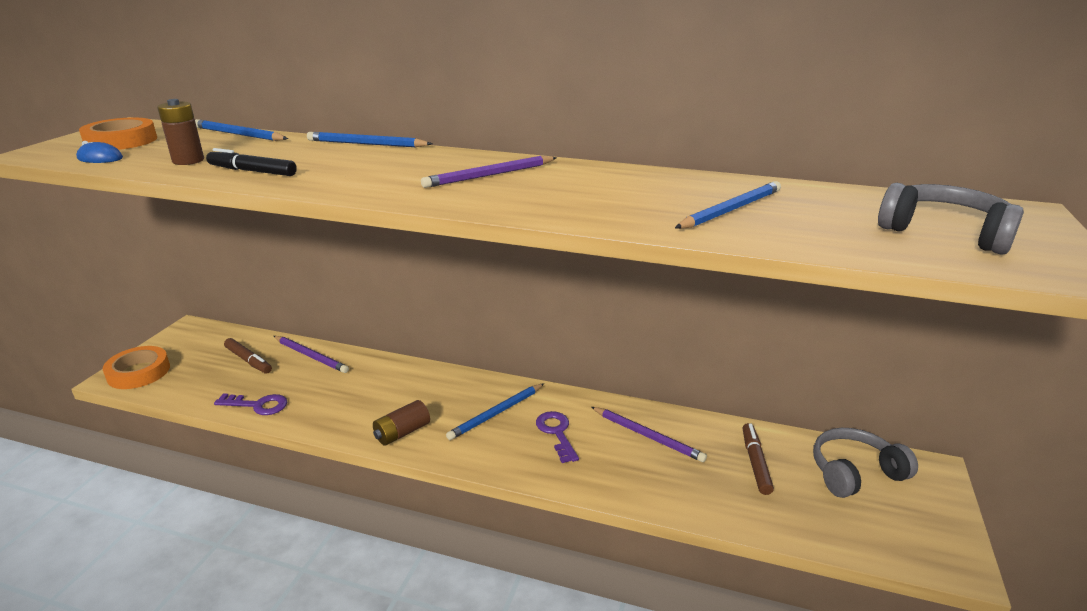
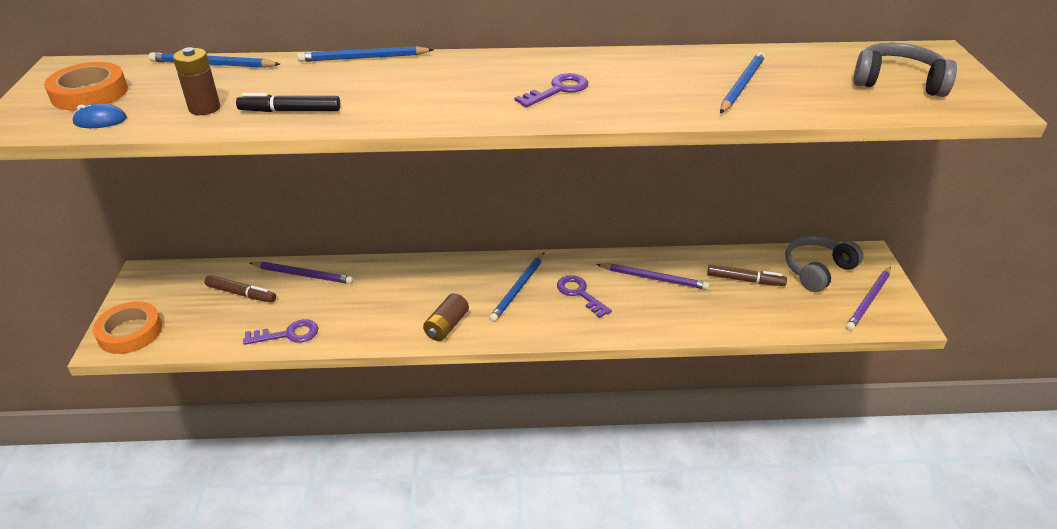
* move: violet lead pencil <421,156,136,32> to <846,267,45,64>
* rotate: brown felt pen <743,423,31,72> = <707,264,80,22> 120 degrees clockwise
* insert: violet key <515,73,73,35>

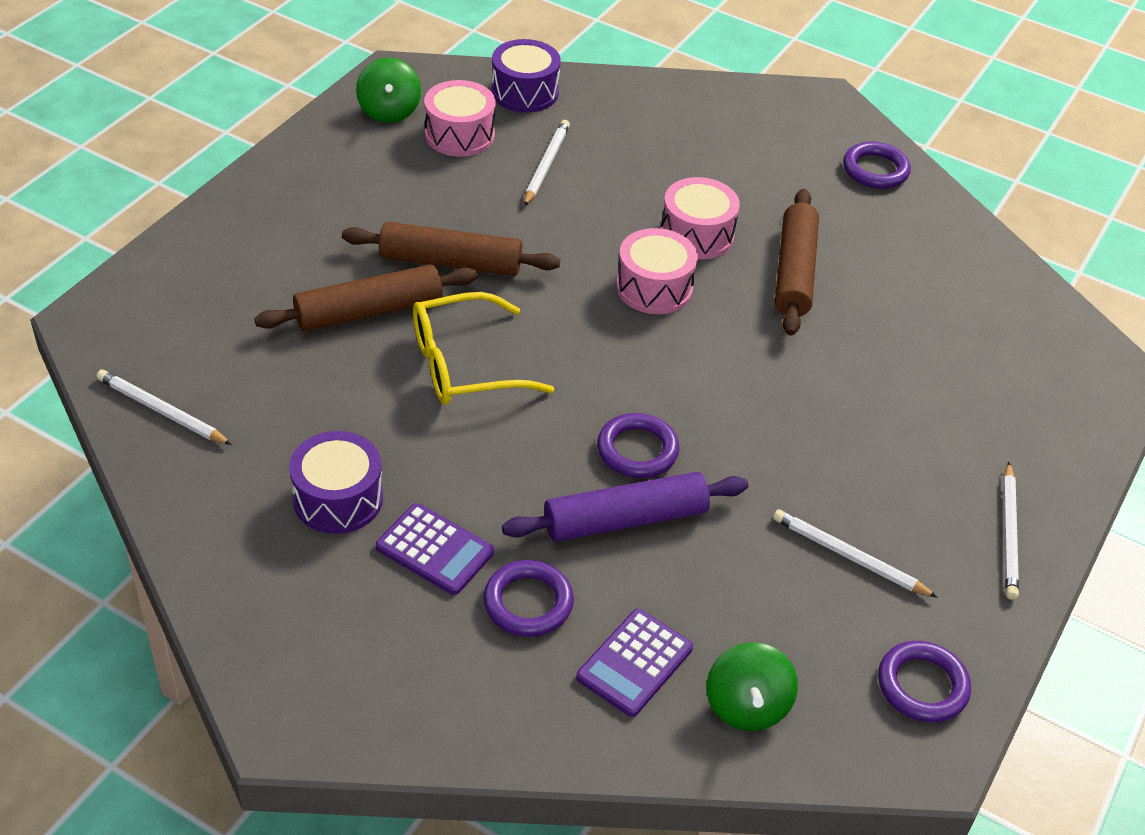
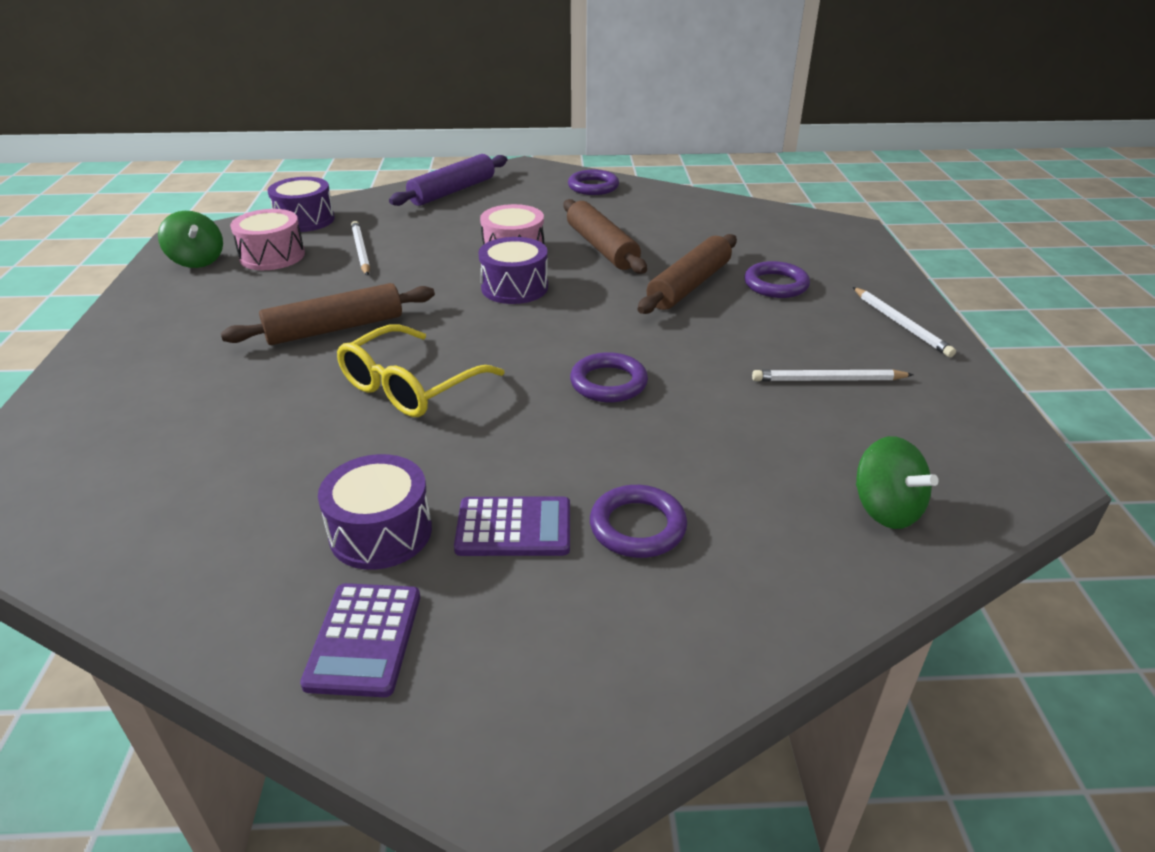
* recolor: pink toy drum <616,228,82,86> to violet toy drum <478,237,70,67>
* move: brown pastry roller <254,264,224,67> to <638,234,99,80>
* delete: pure white lead pencil <97,370,135,75>
* move: violet pastry roller <502,472,246,70> to <389,154,118,52>
* move: violet calculator <576,609,117,108> to <300,583,120,114>
* move: violet torus <878,641,93,82> to <744,261,66,37>

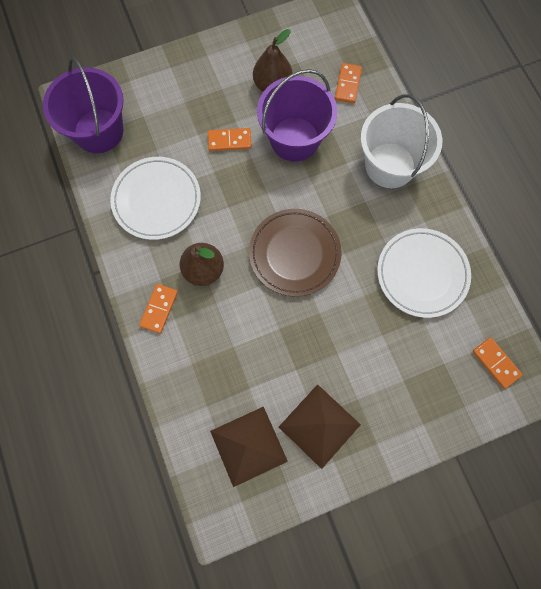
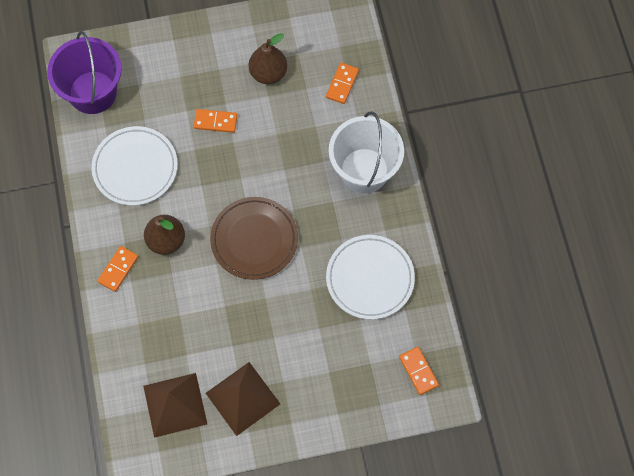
* delete: violet bucket <257,69,80,93>

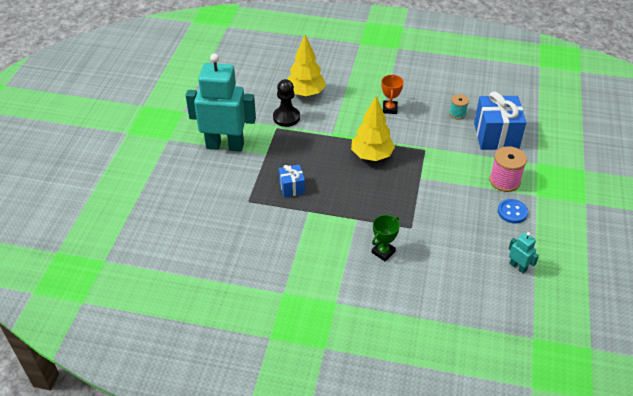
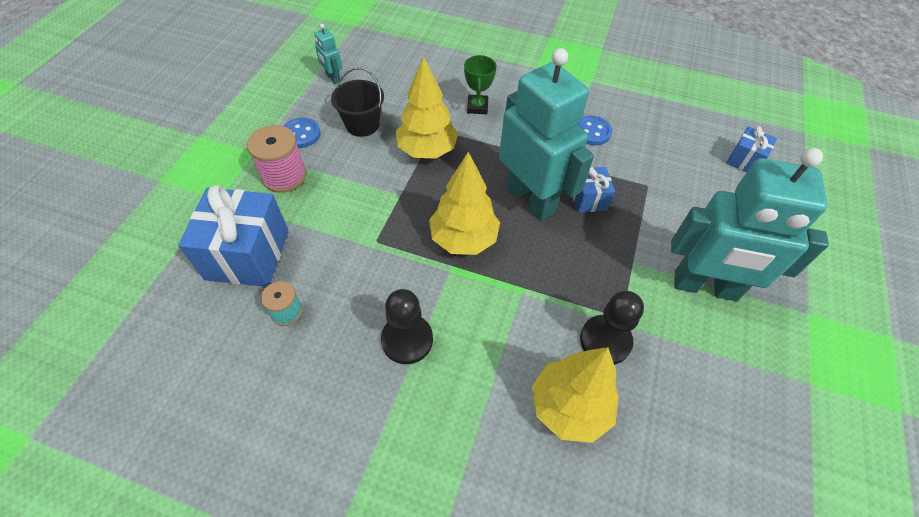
* replace: bright orange award cup <381,74,23,40> to ebony chess pawn <381,289,52,75>
* rotate: green award cup <372,215,28,46> = <464,55,33,59> 45 degrees counterclockwise
* insert: aqua robot <499,48,95,173>
* insert: bright yellow tree <396,56,62,103>
* insert: ebony bucket <331,67,53,70>
* insert: royal blue sewing button <578,115,34,30>
* insert: royal blue gift <726,126,51,46>

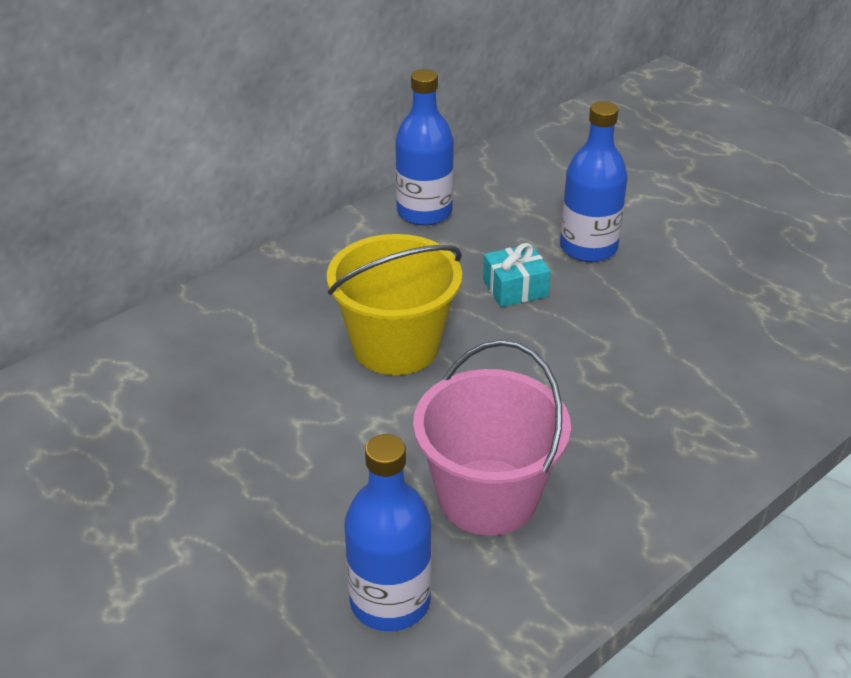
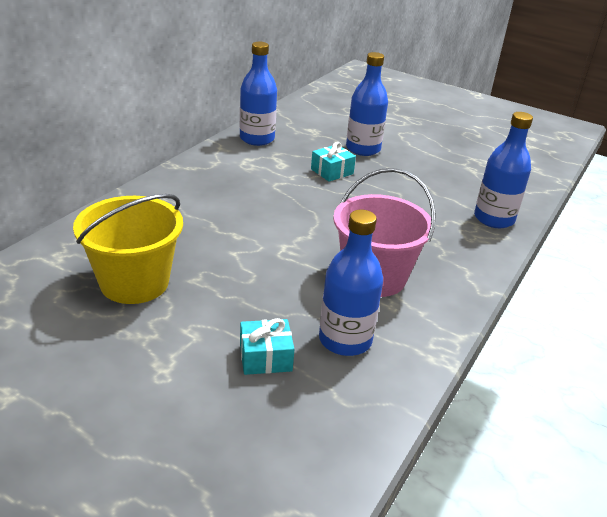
* move: bright yellow bucket <327,234,135,141> to <73,194,110,110>
* insert: royal blue flask <474,112,59,116>
* insert: aqua gift <240,318,54,57>

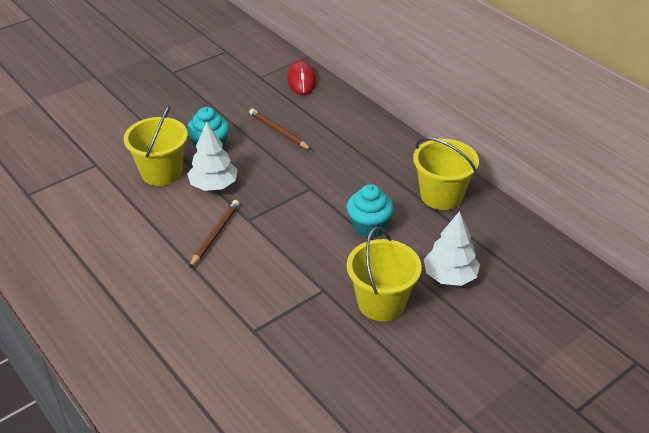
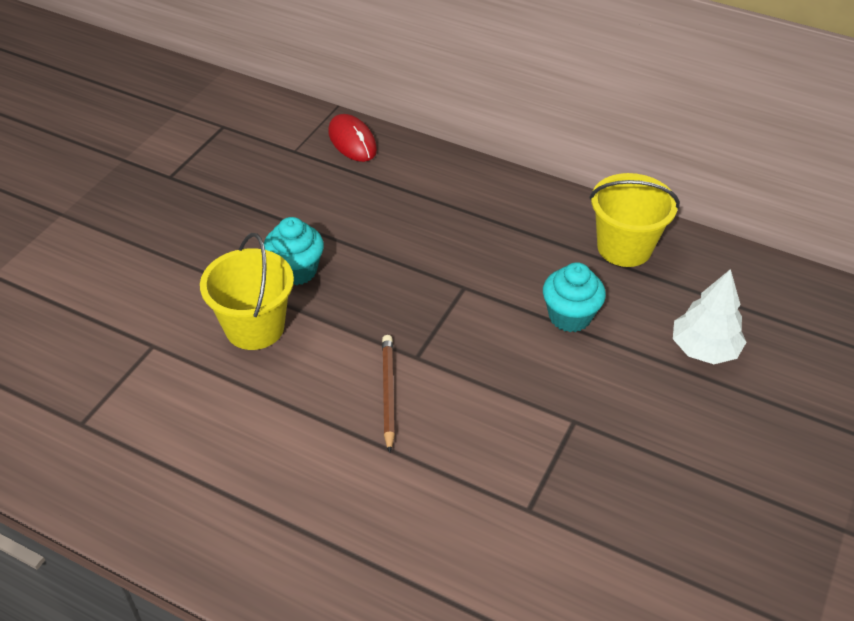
* delete: brown lead pencil <249,109,62,41>
* delete: pure white tree <187,122,51,69>
* delete: bright yellow bucket <347,227,75,94>

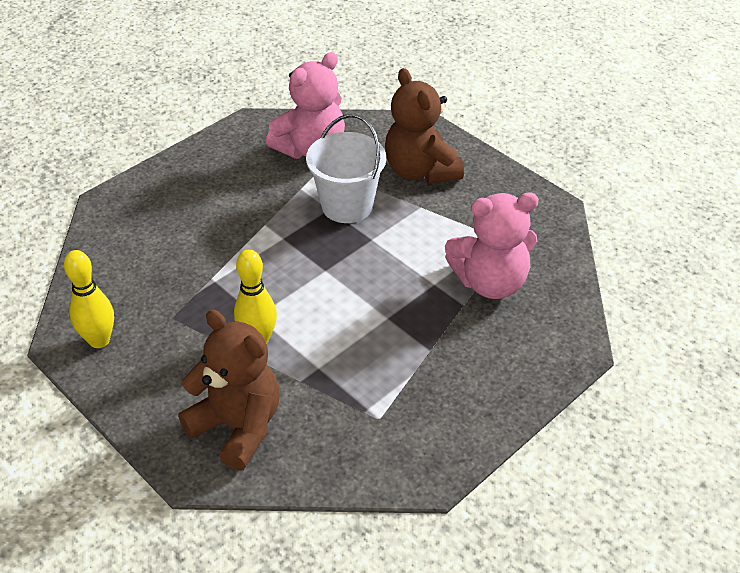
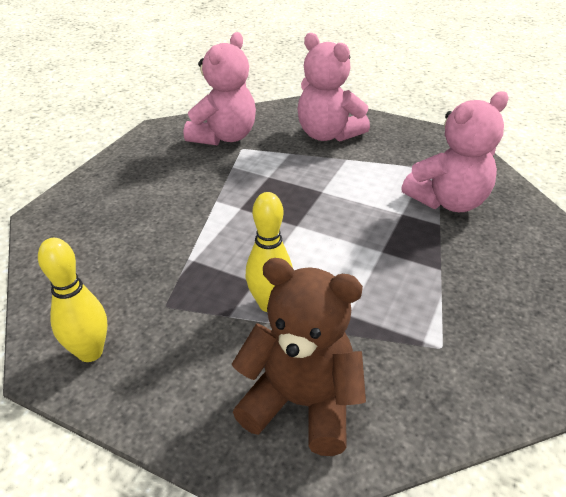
* recolor: brown teddy bear <385,68,79,116> to pink teddy bear <297,33,73,109>
* delete: pure white bucket <306,114,80,109>

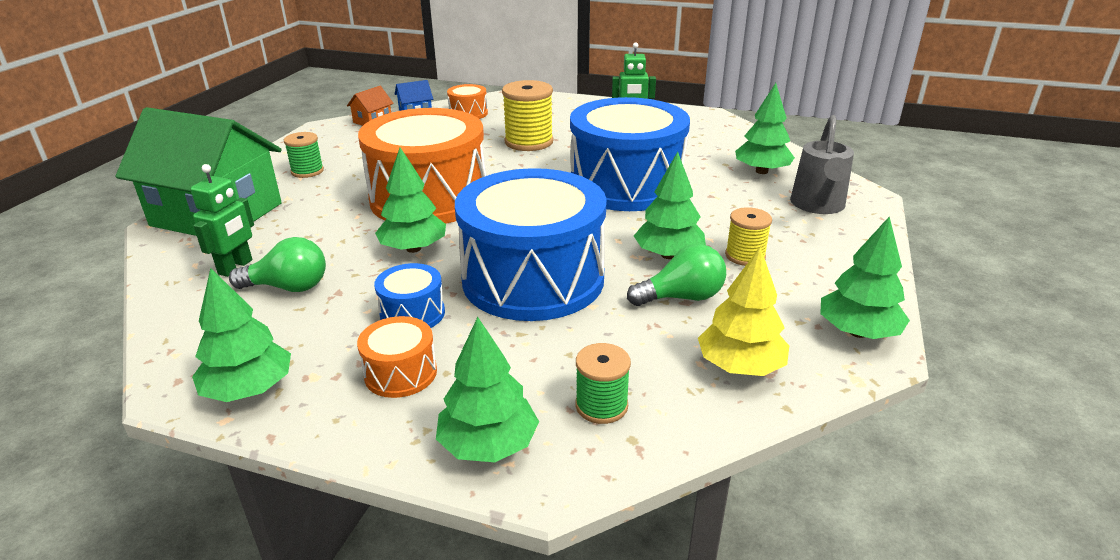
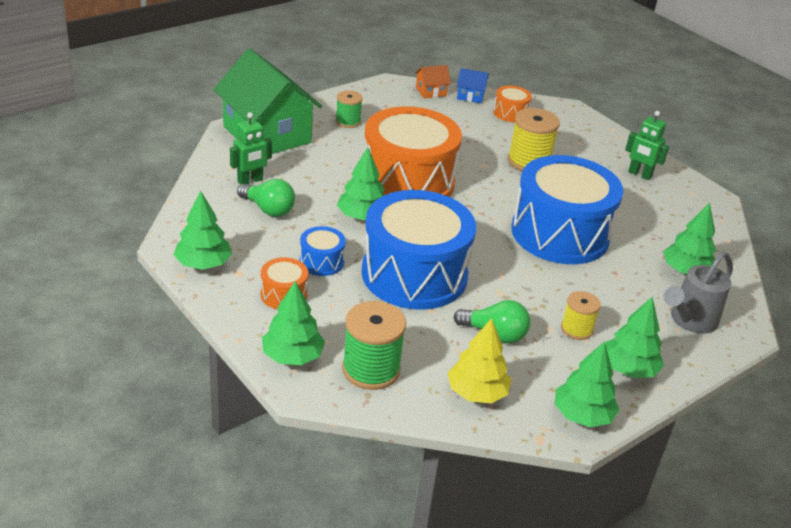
* move: green tree <634,152,72,107> to <605,297,59,81>
* resize: green reel of thread <575,343,56,81> = <342,301,64,89> x1.67

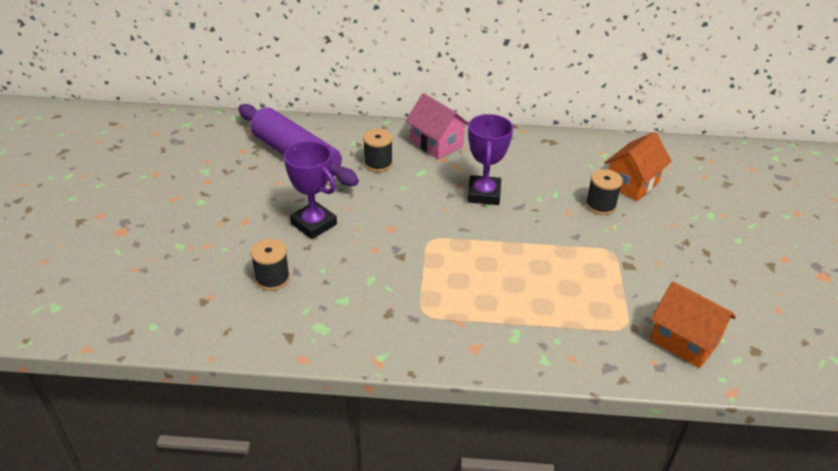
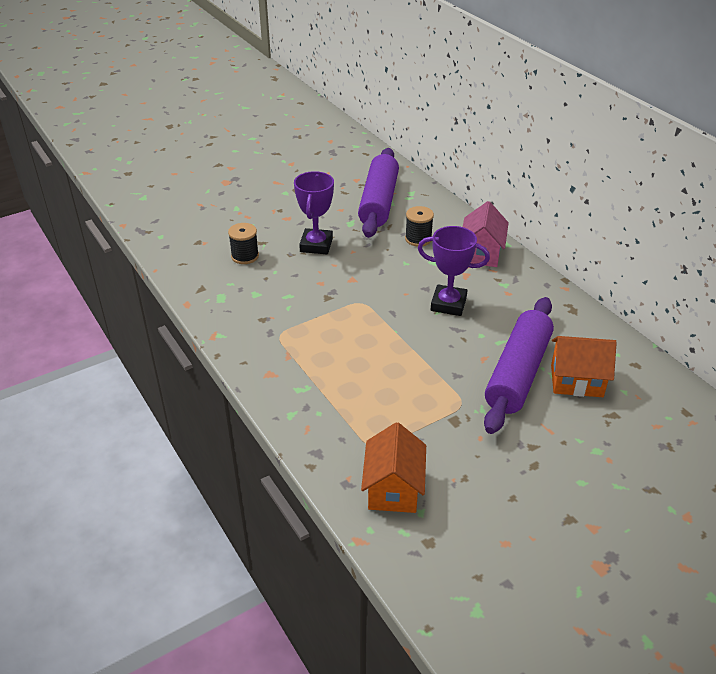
* rotate: violet award cup <467,114,46,91> = <418,226,72,90> 45 degrees clockwise
* replace: ebony reel of thread <585,169,38,46> to violet pastry roller <484,297,70,137>

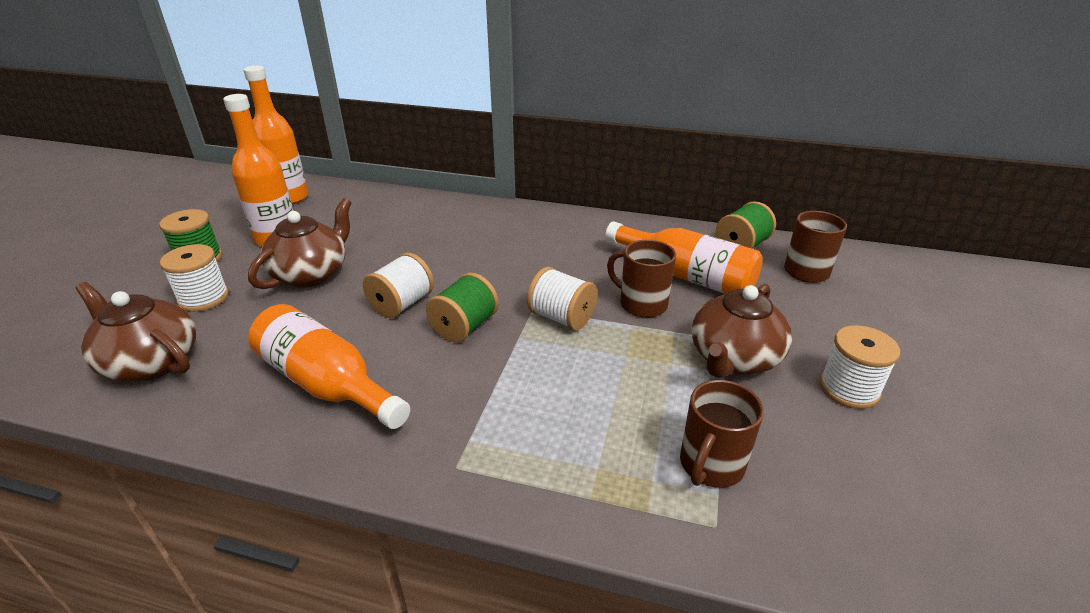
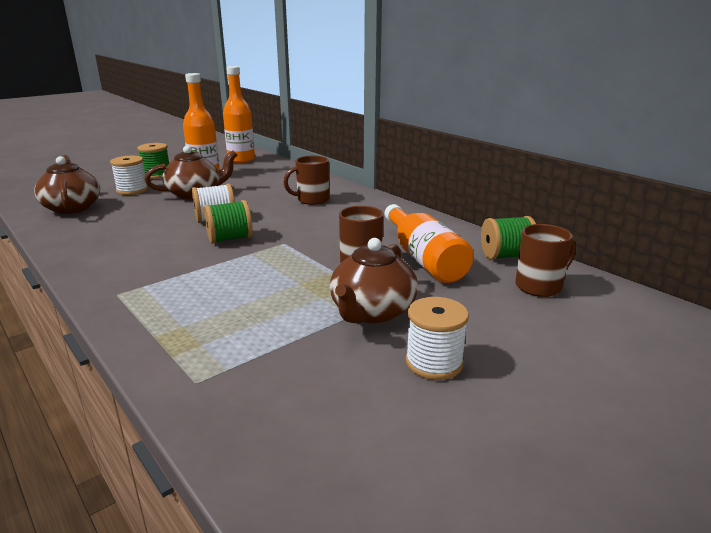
* delete: pure white reel of thread <527,267,70,63>
* rotate: brown china teapot <691,284,101,94> = <330,238,88,85> 45 degrees counterclockwise
* delete: bright orange flask <248,304,162,125>
* move: brown mug <680,380,84,108> to <283,156,46,49>

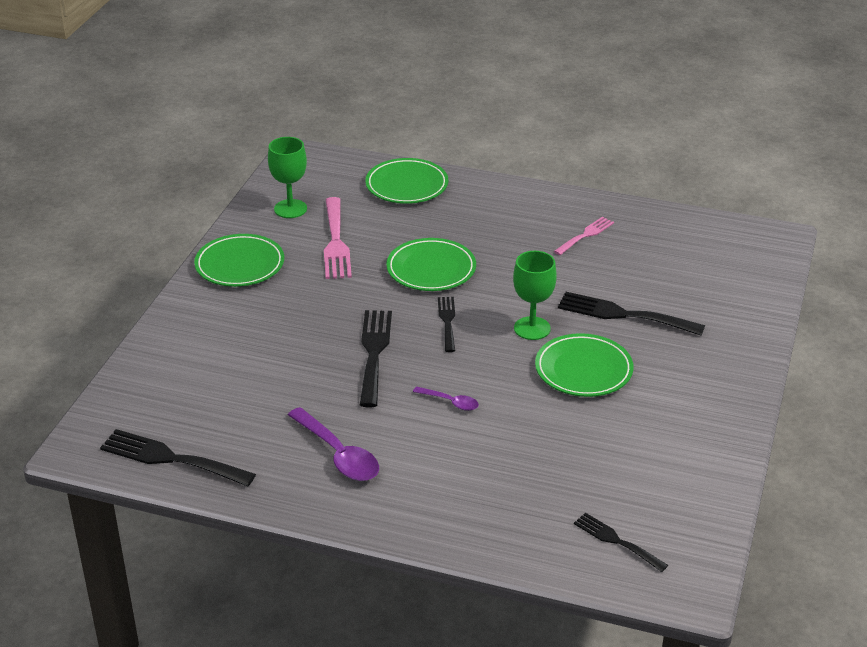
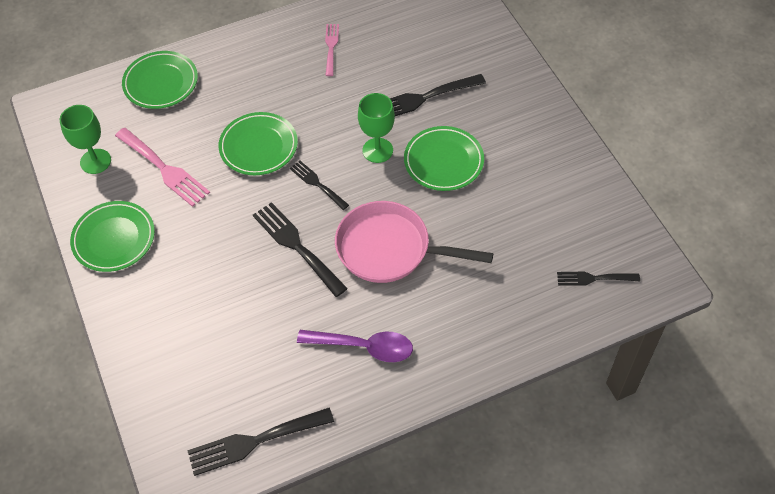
* replace: violet spoon <413,386,66,25> to pink frying pan <335,201,158,82>

